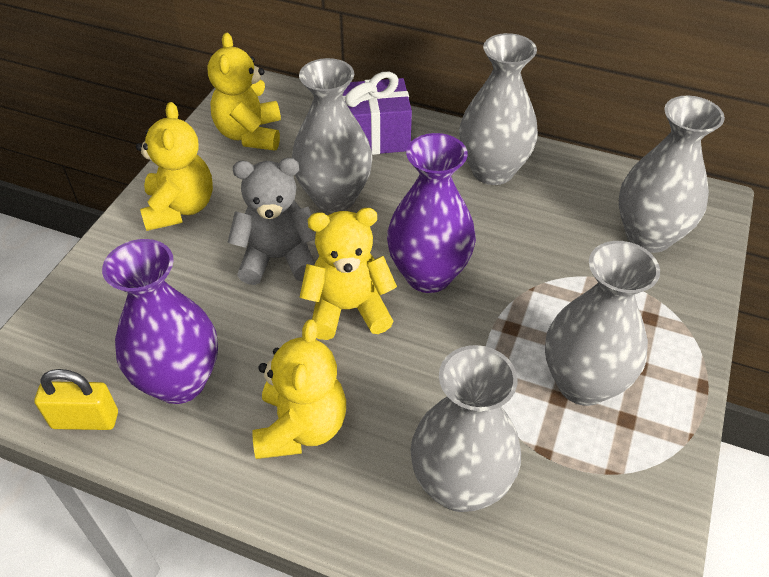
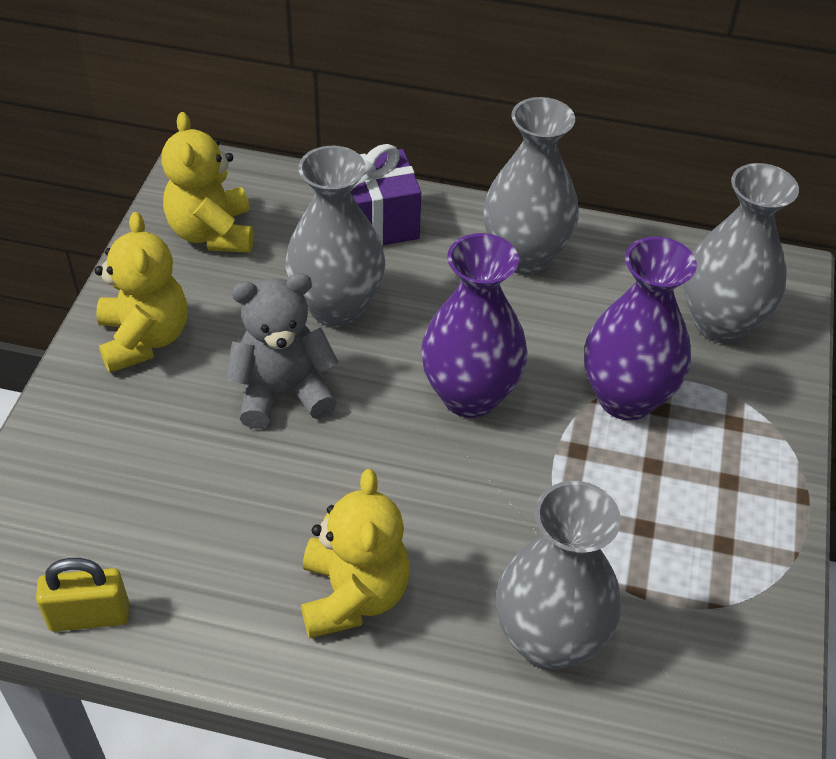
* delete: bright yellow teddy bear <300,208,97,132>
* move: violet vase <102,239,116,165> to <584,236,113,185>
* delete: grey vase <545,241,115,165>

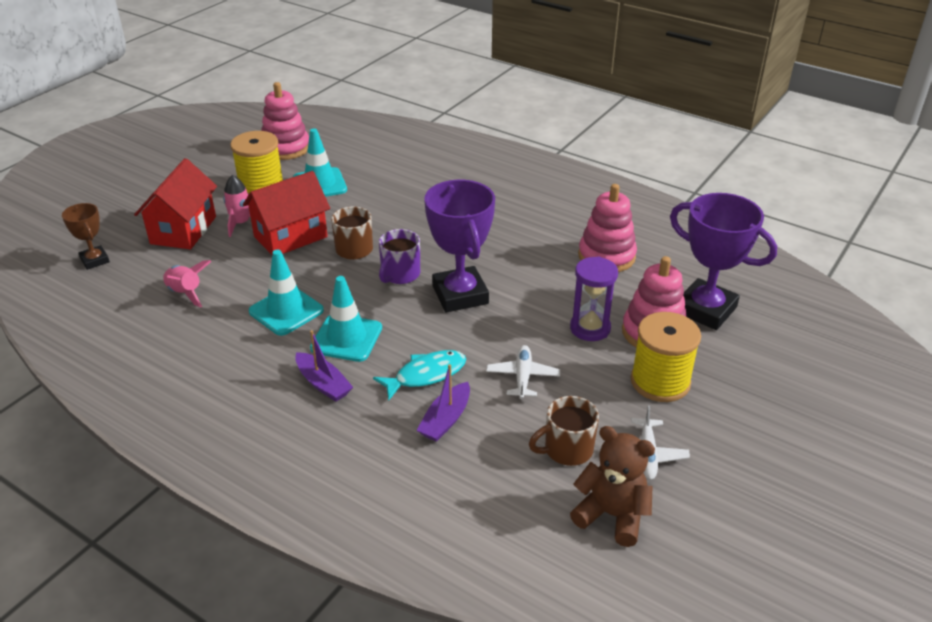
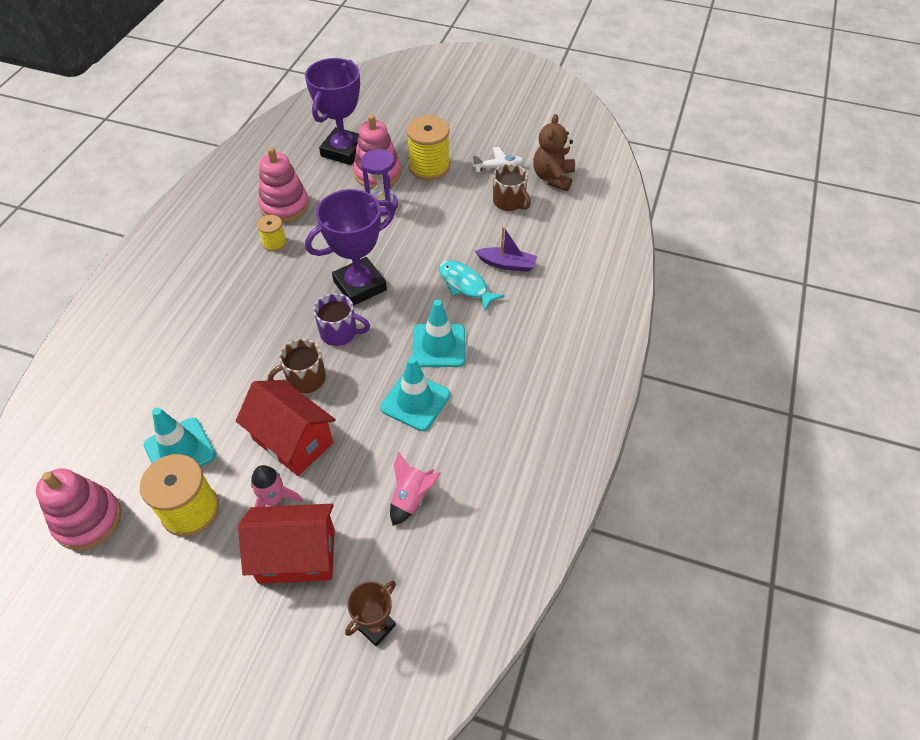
* delete: violet sailboat <295,330,58,72>
* delete: pure white toy plane <486,345,74,54>
* insert: bright yellow reel of thread <257,215,30,36>

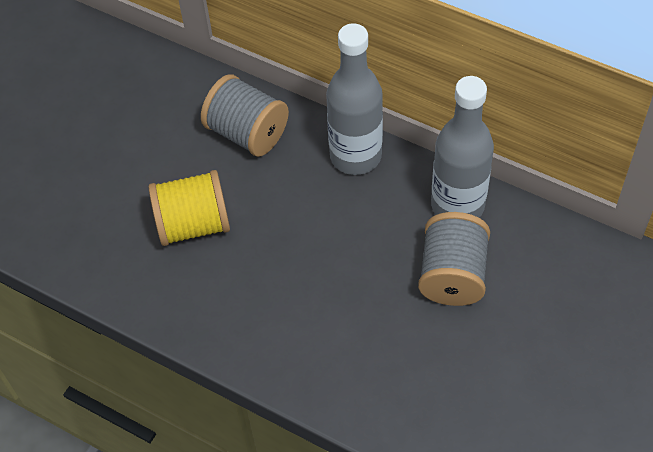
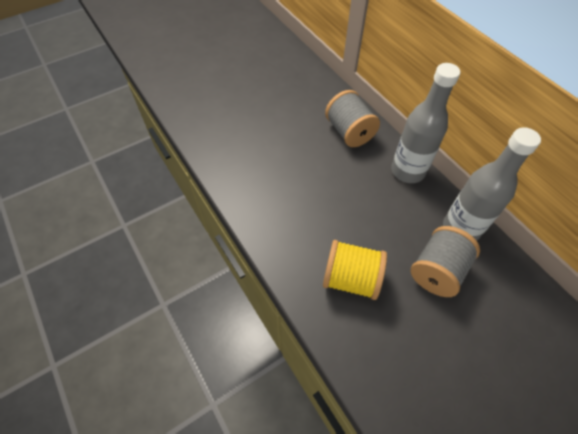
* move: bright yellow reel of thread <149,170,81,76> to <323,240,64,60>

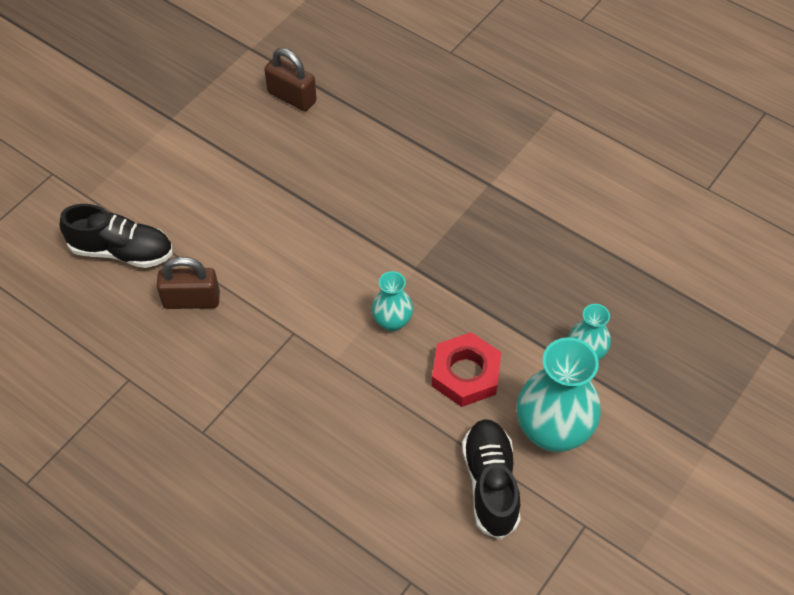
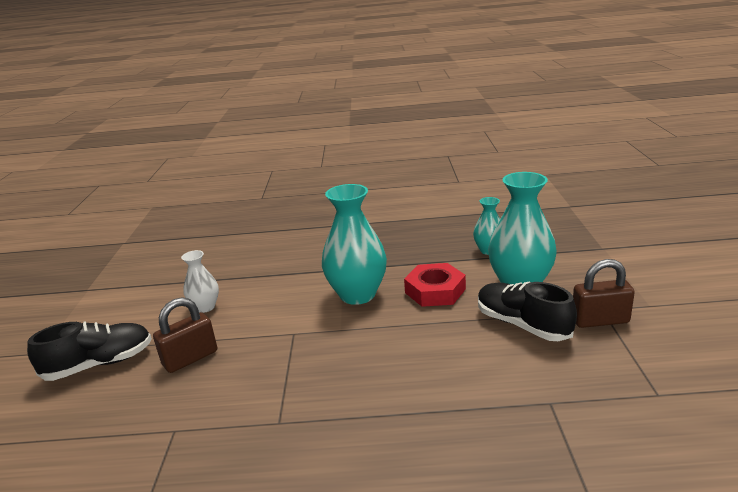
* move: brown padlock <264,48,53,63> to <573,259,62,69>
* resize: aqua vase <371,271,42,61> = <322,184,65,121> x1.87
* insert: pure white vase <181,250,38,63>

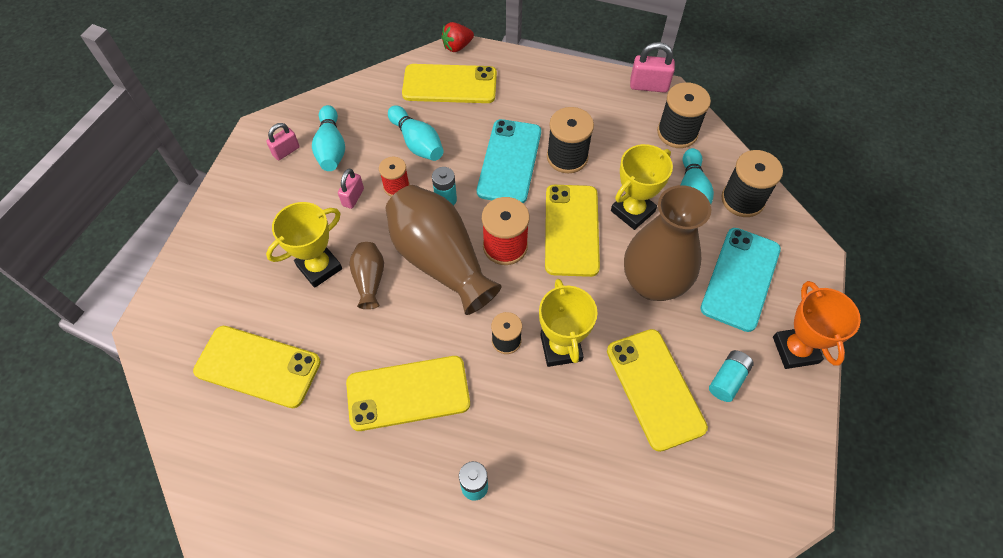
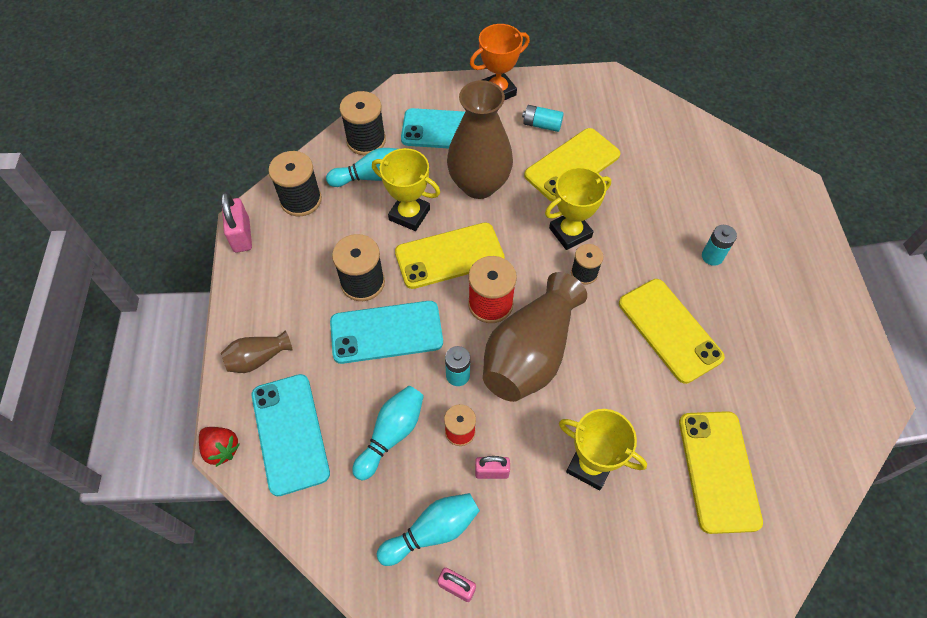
* recolor: bright yellow smartphone <402,64,95,39> to aqua smartphone <252,374,78,122>
* move: brown vase <349,242,35,67> to <221,330,72,43>

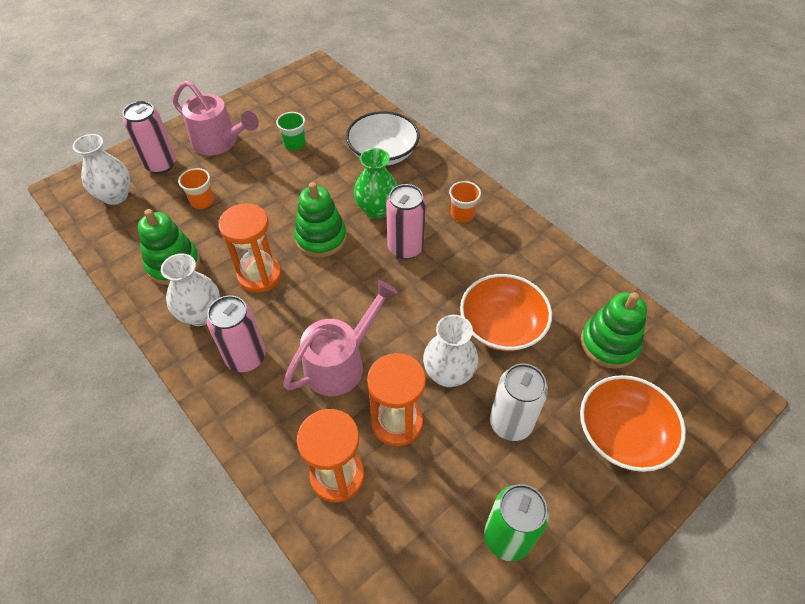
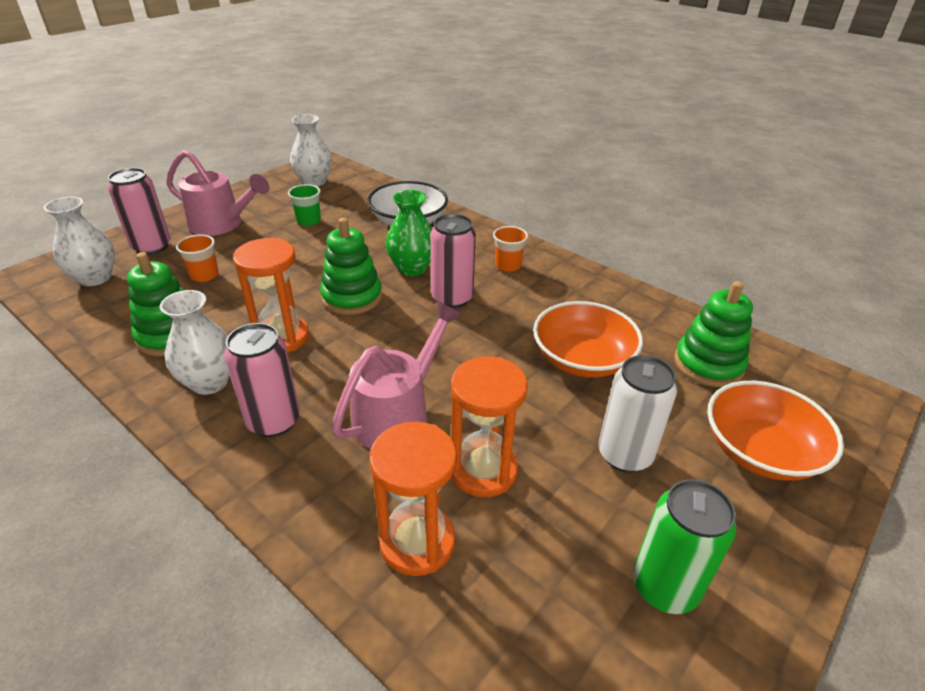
* move: pure white vase <423,315,55,72> to <290,114,42,73>

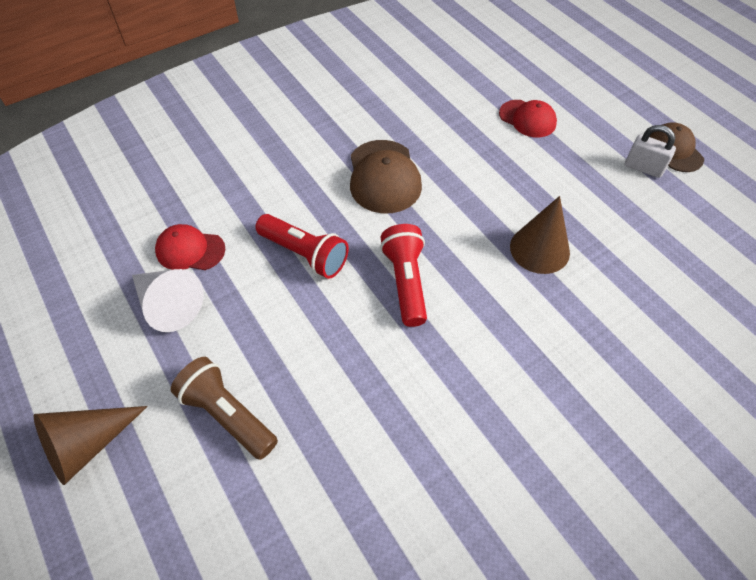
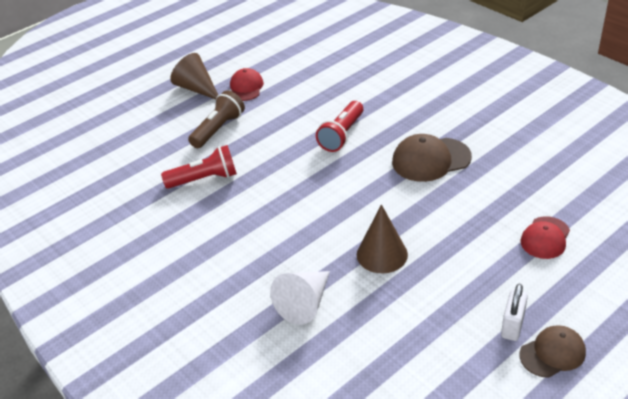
* move: crimson baseball cap <155,224,70,46> to <230,68,34,33>
* move: crimson pocket torch <380,224,47,103> to <161,145,76,44>
* move: pure white solid cone <132,269,72,63> to <270,271,60,54>

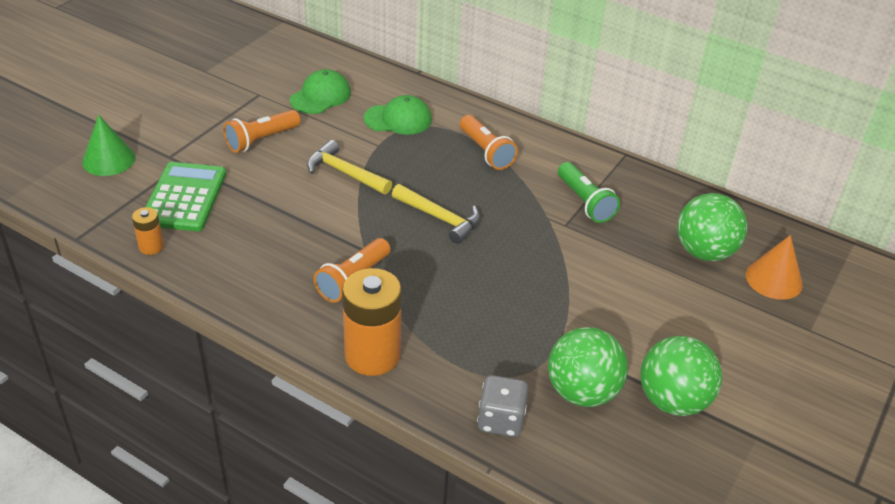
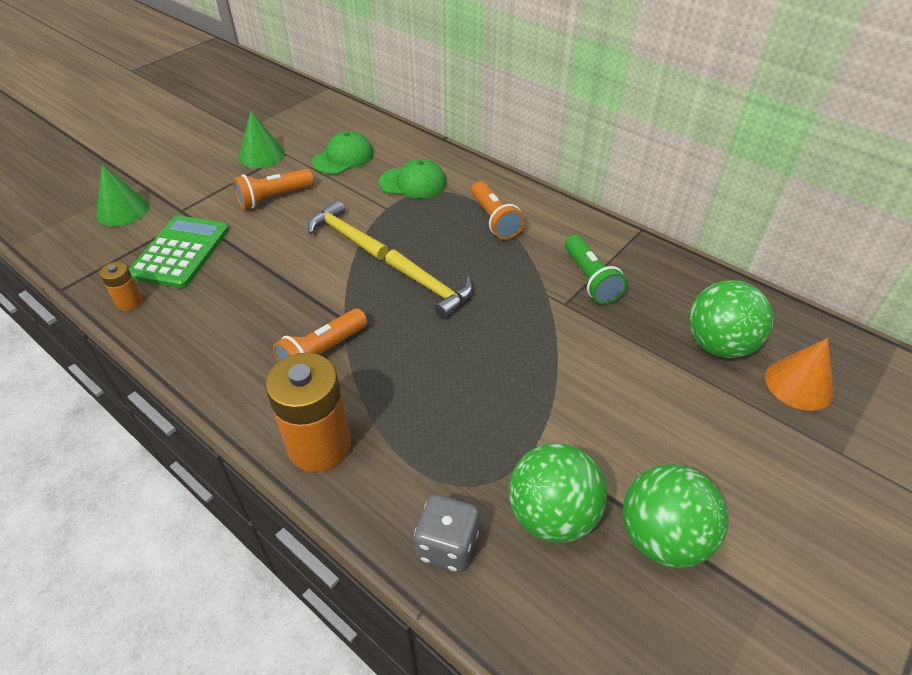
* insert: green solid cone <239,111,46,57>

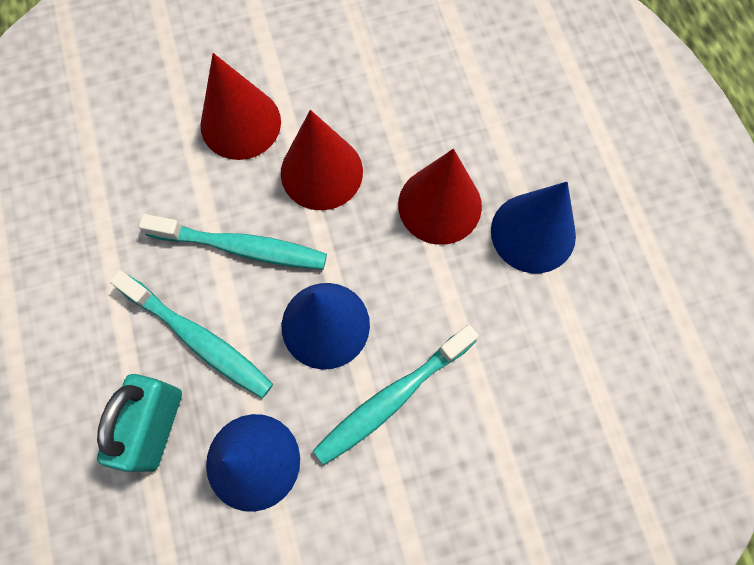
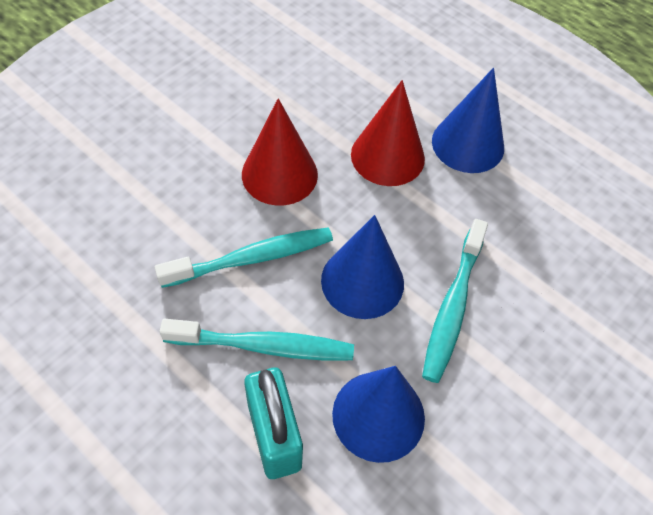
* delete: crimson solid cone <200,53,81,107>

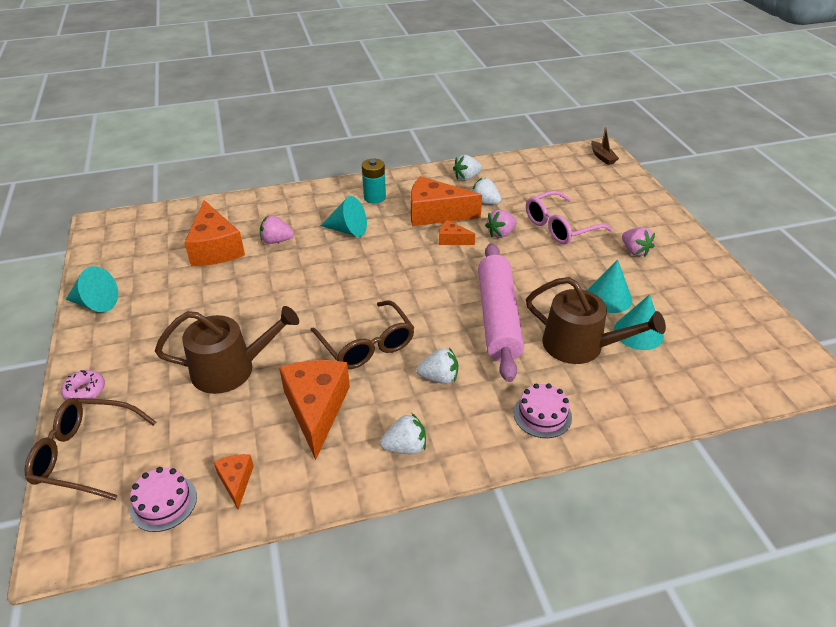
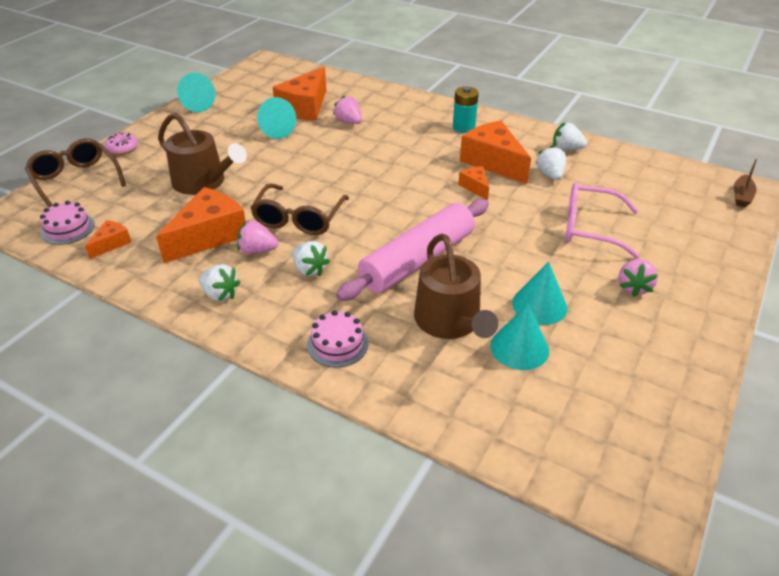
* move: aqua solid cone <321,196,46,41> to <257,97,39,42>
* move: pink toy strawberry <485,210,32,28> to <237,220,41,34>

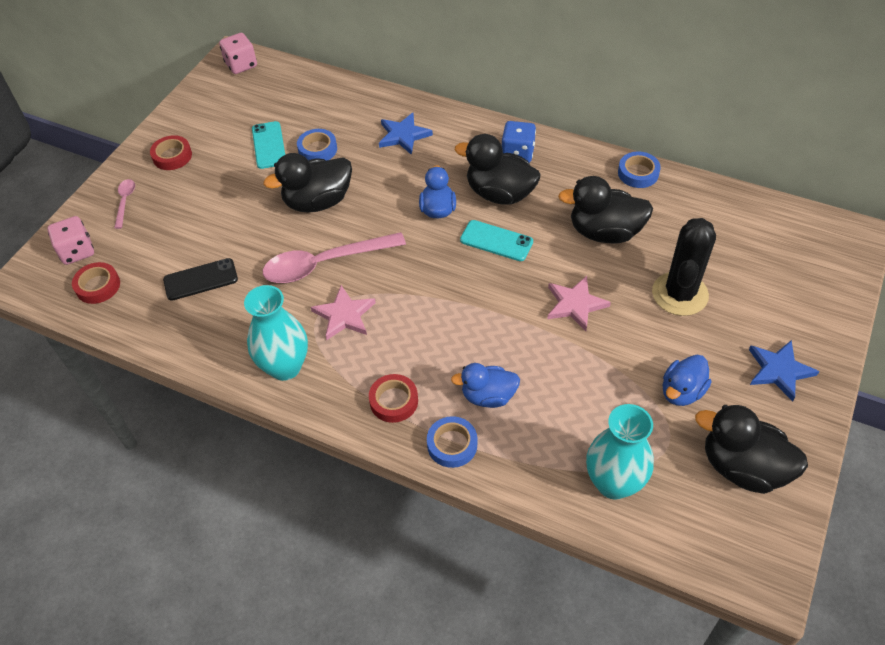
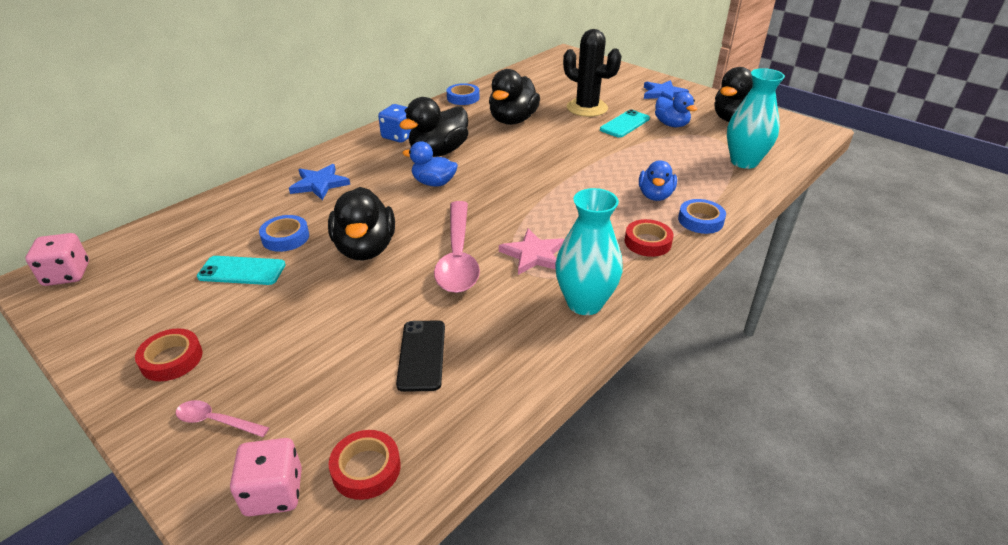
* move: aqua smartphone <460,220,73,41> to <600,109,50,29>
* delete: pink five-pointed star <547,276,64,55>

